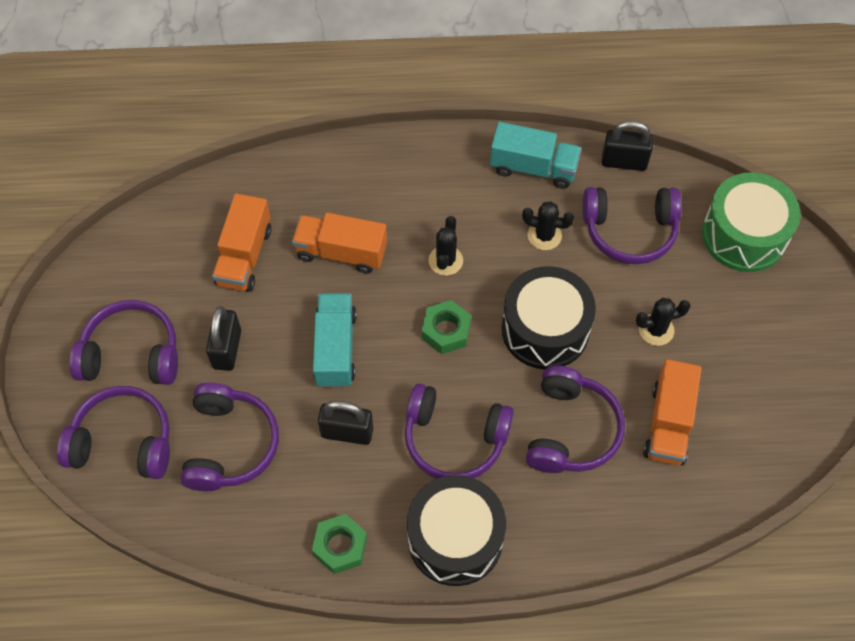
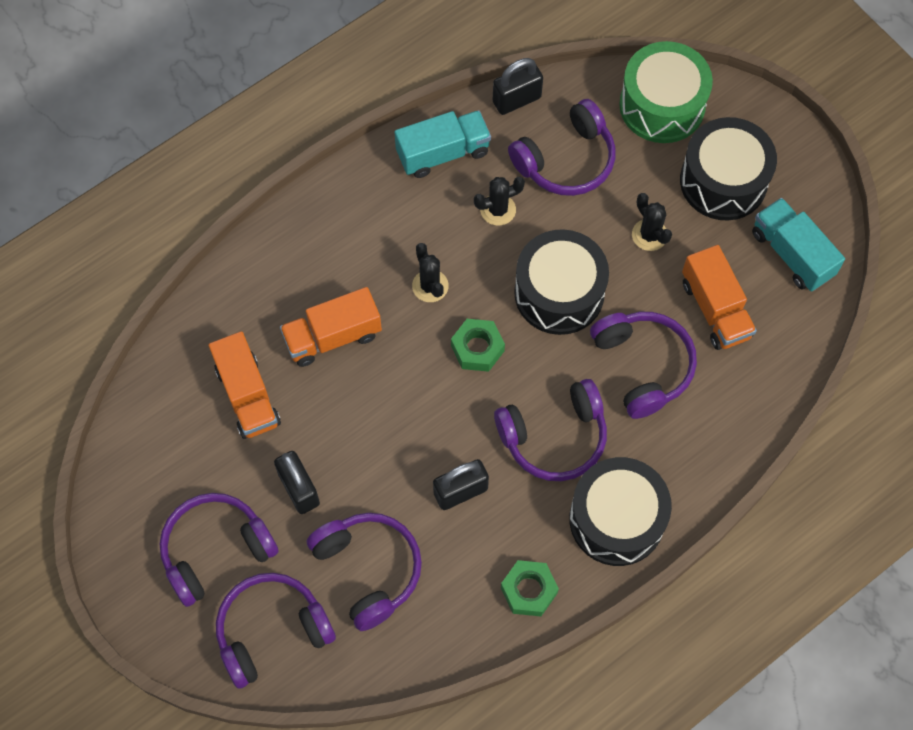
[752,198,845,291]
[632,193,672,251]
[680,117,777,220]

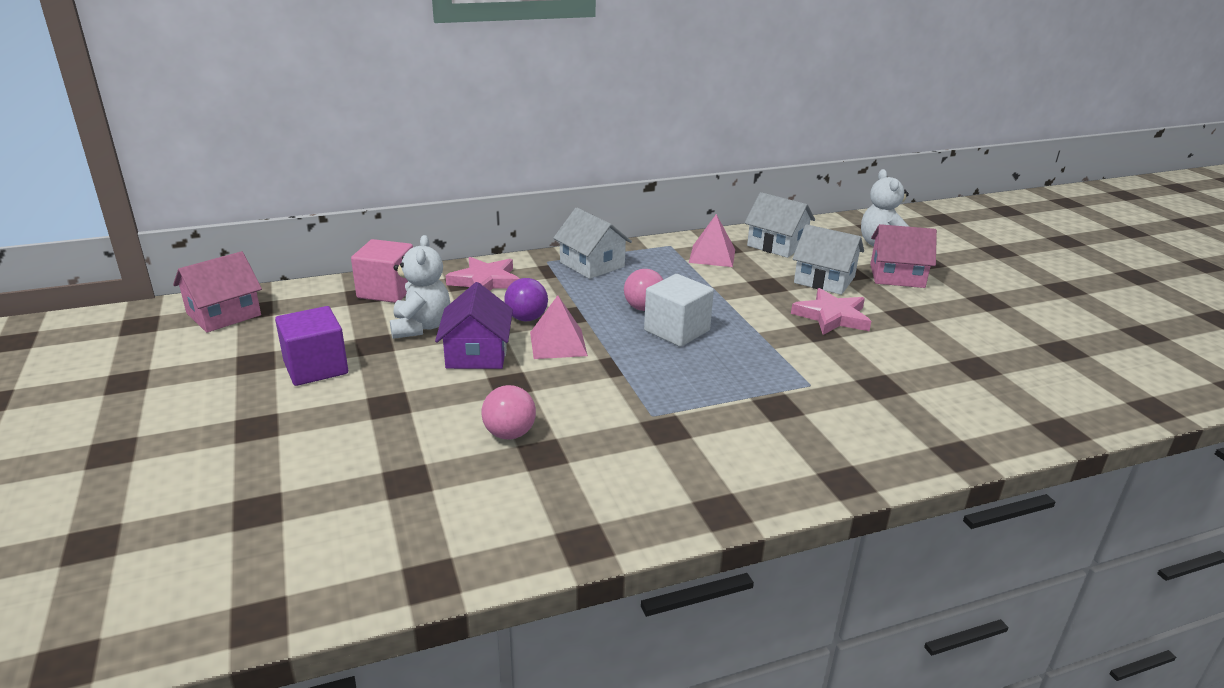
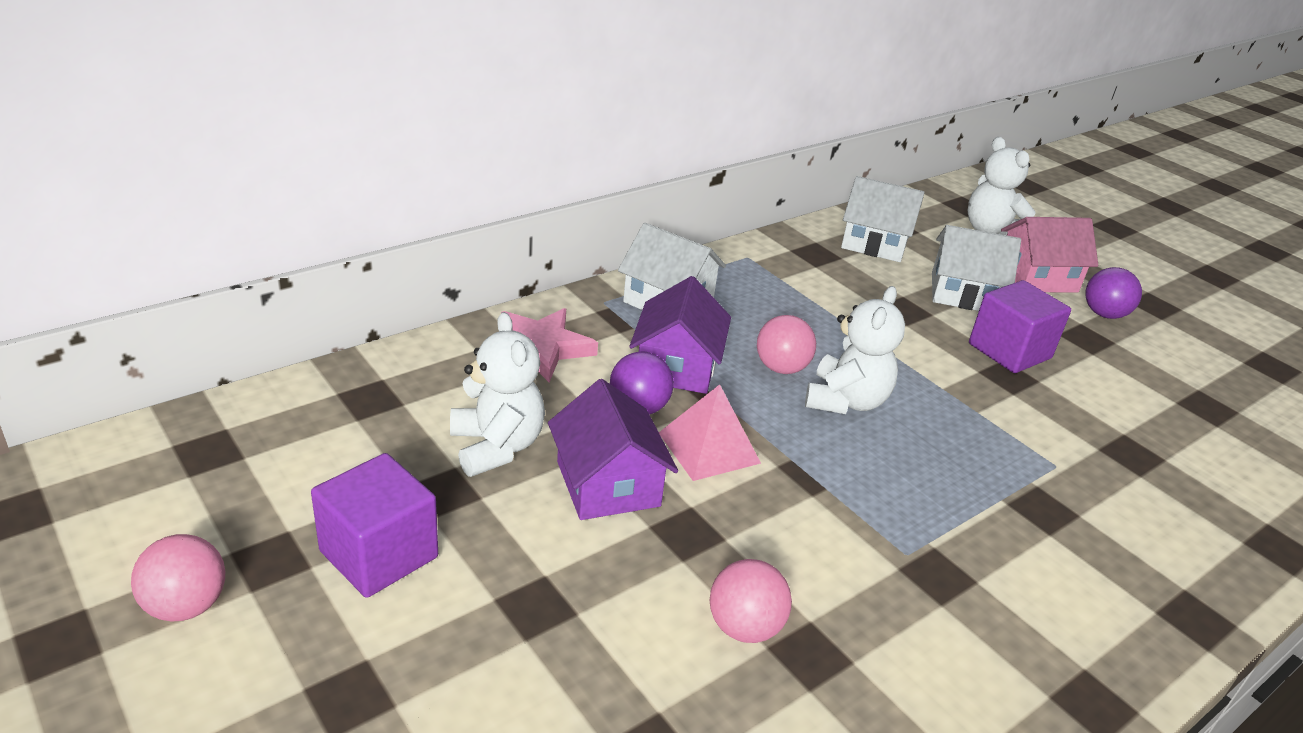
[689,214,735,267] (first image)
[351,239,413,303] (first image)
[173,251,262,332] (first image)
[805,286,905,414]
[969,280,1071,373]
[1085,267,1142,319]
[629,276,731,394]
[131,534,225,622]

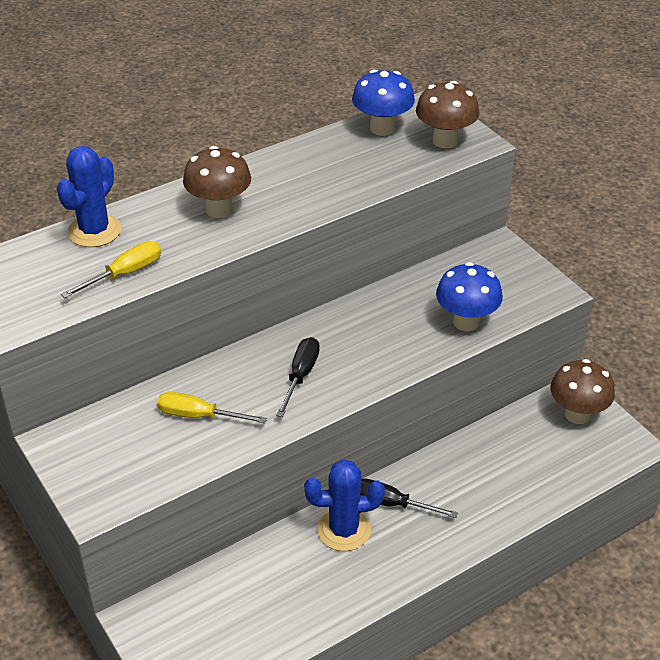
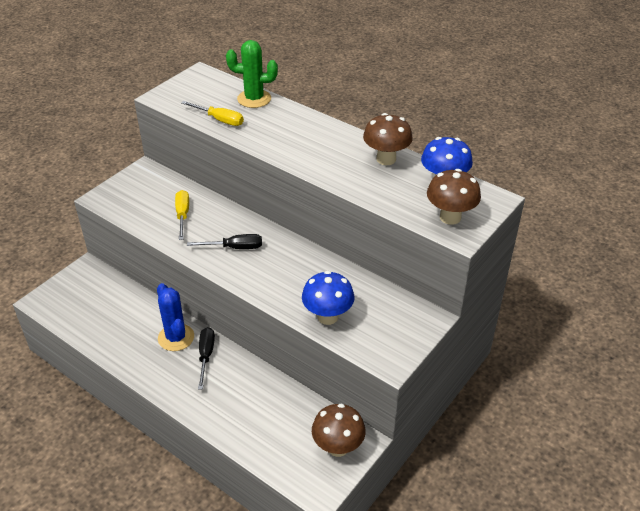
[226,40,278,108]
[363,113,412,165]

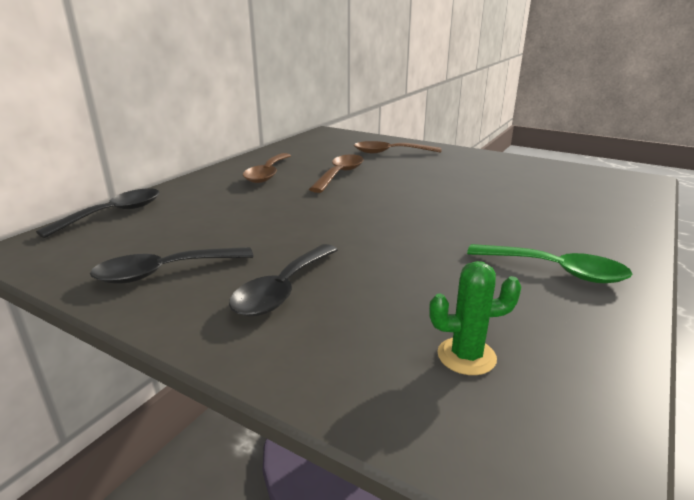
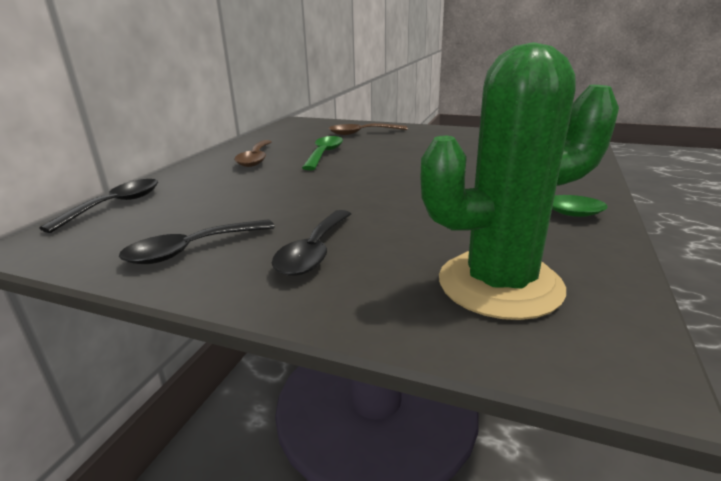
[302,136,343,170]
[420,42,619,320]

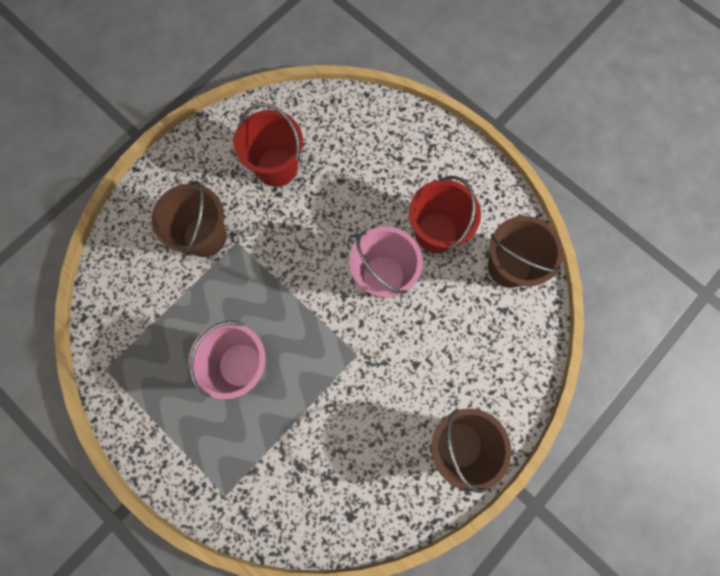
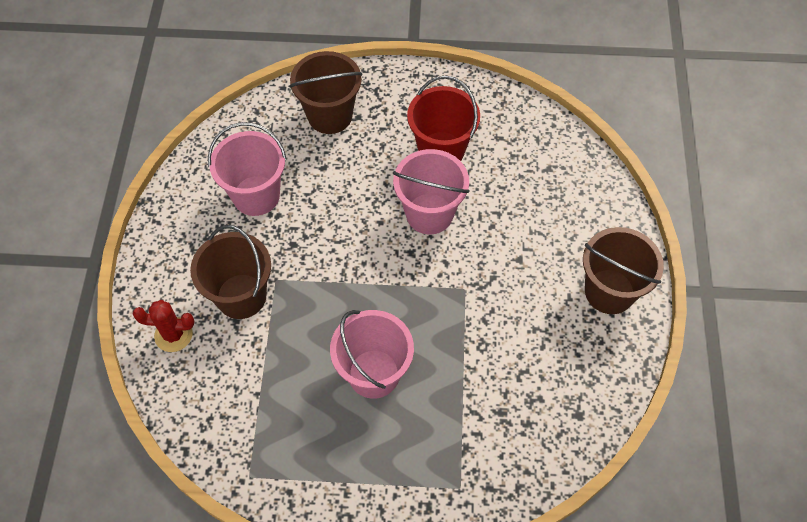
[208,122,287,216]
[289,51,362,134]
[133,300,195,352]

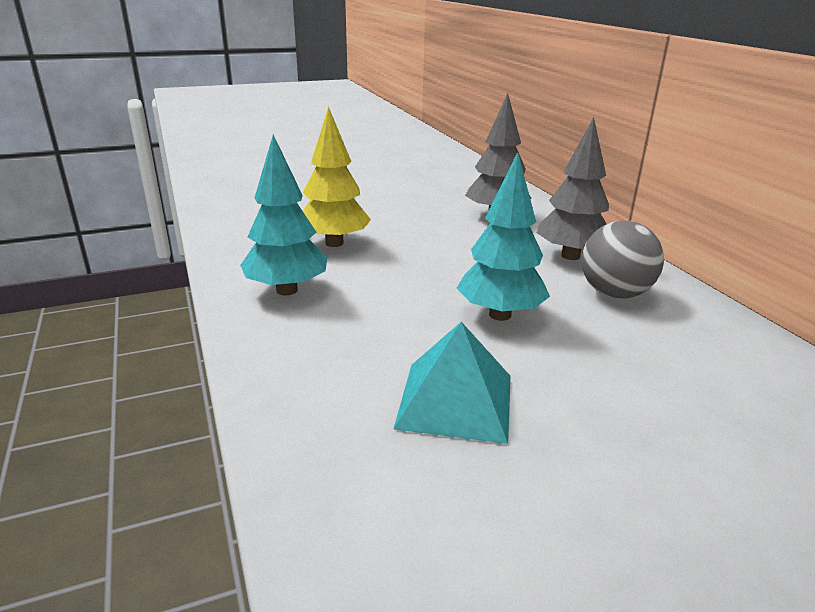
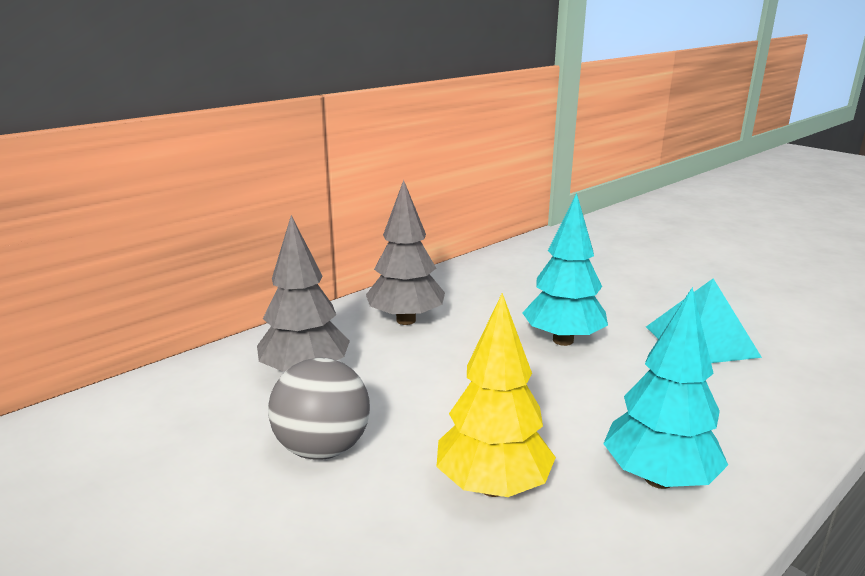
[268,358,370,460]

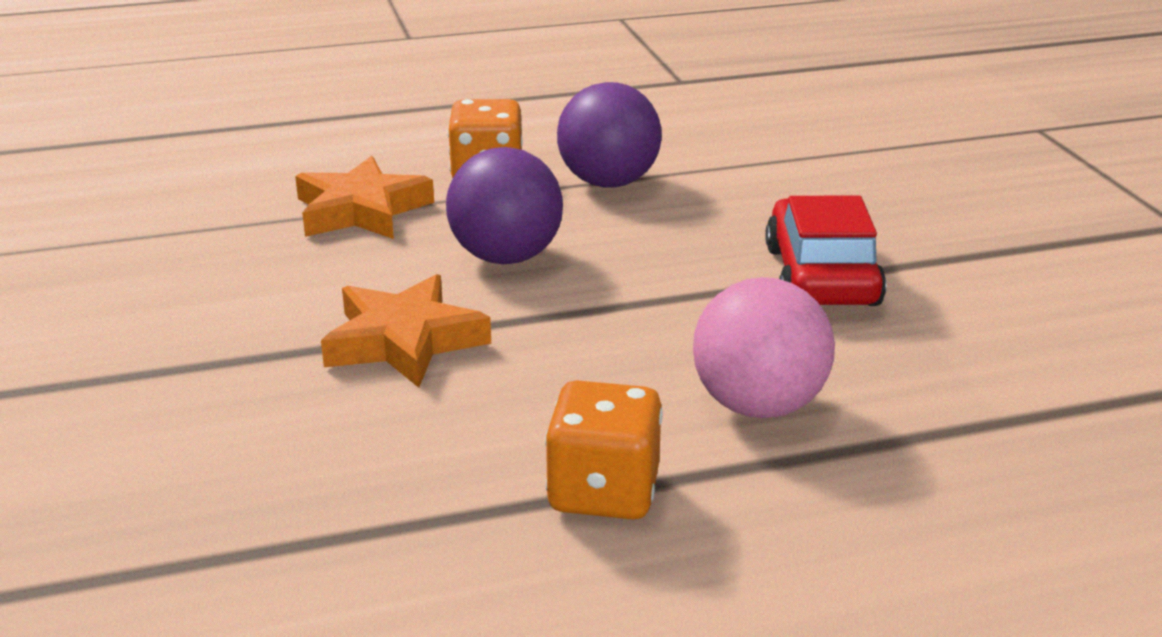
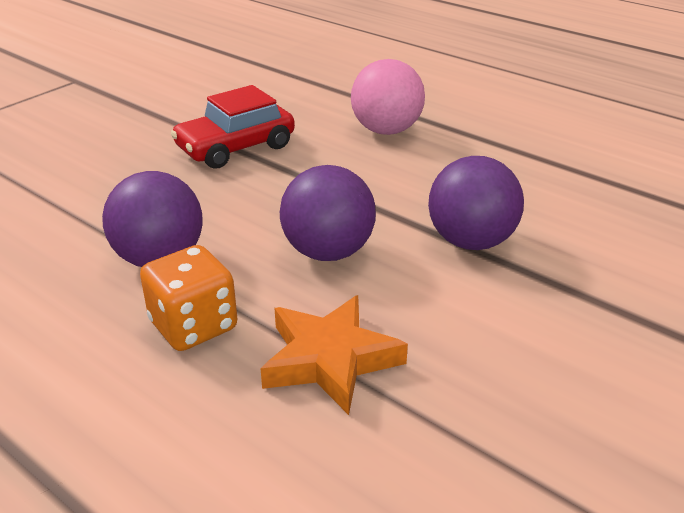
[428,156,524,250]
[545,380,663,520] (first image)

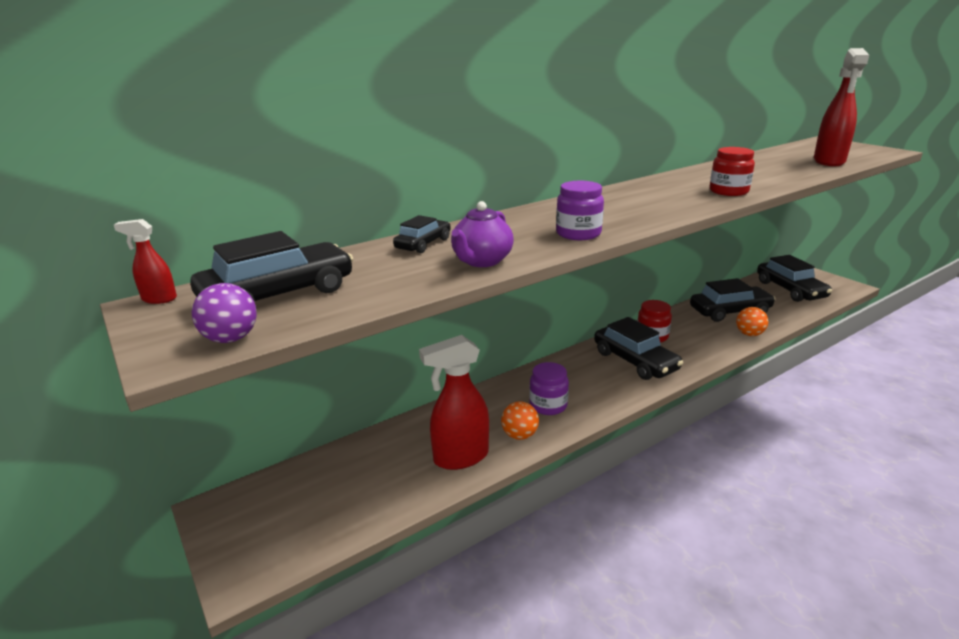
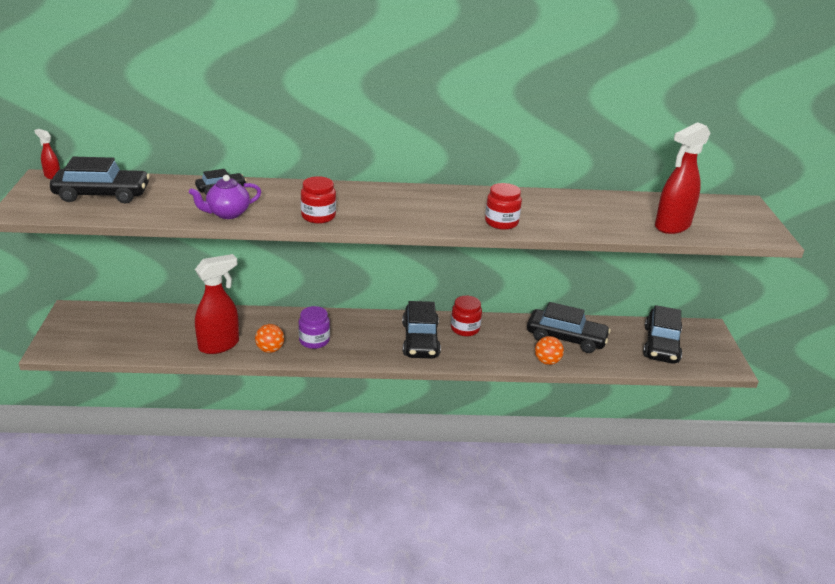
[301,176,336,224]
[192,283,257,343] (first image)
[195,254,239,354]

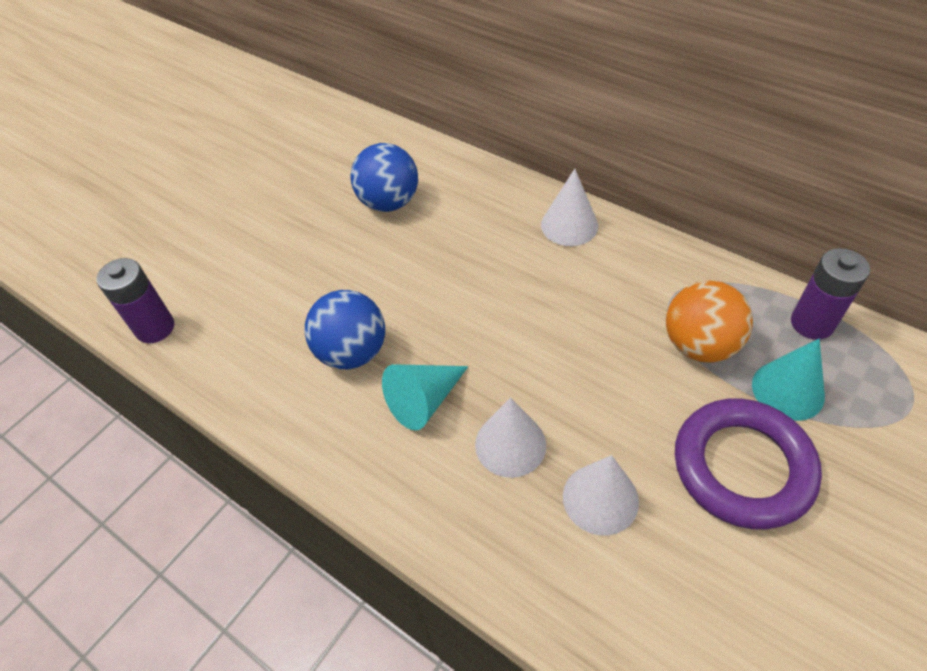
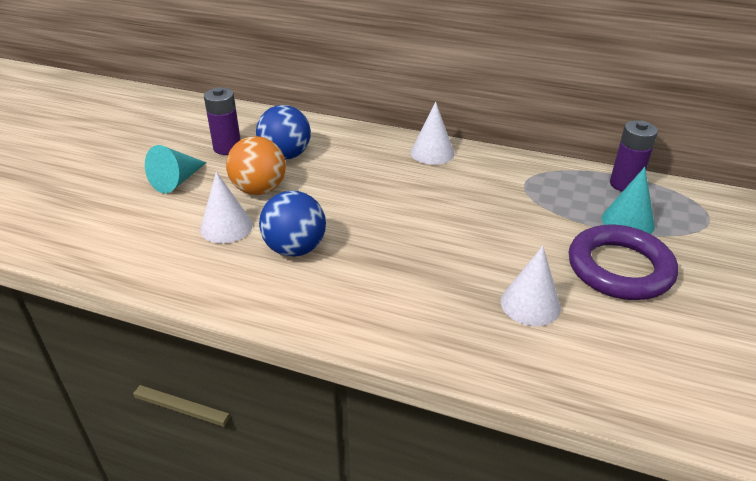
[204,87,241,155]
[226,136,286,195]
[145,145,206,194]
[200,171,253,244]

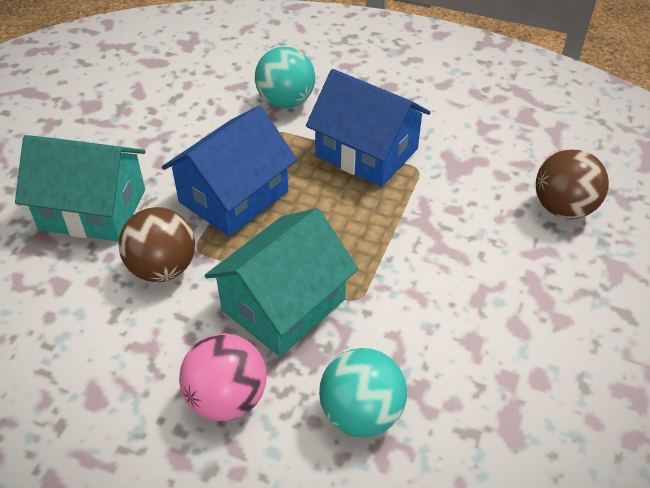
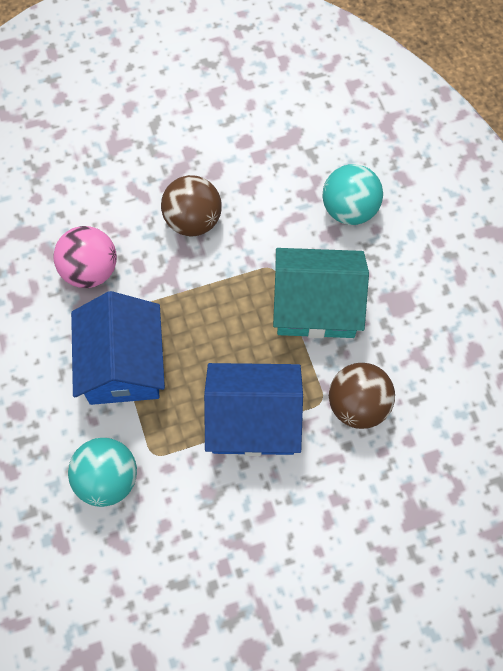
[15,135,146,242] (first image)
[161,175,222,236]
[53,226,117,288]

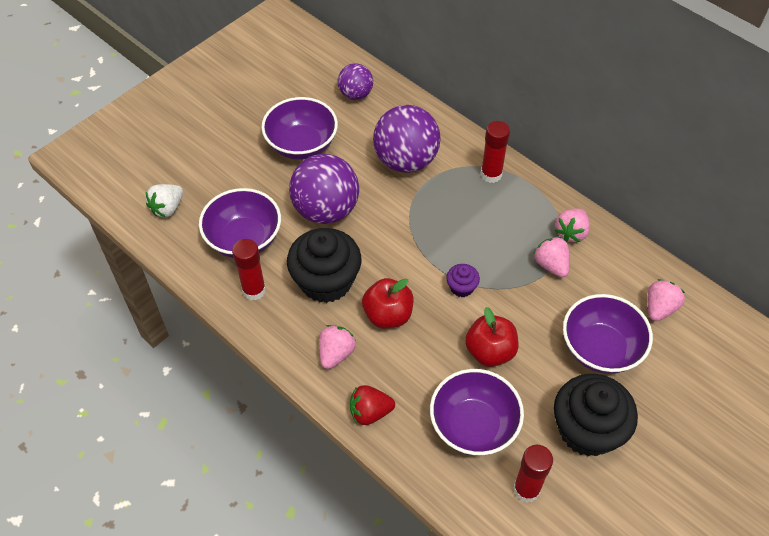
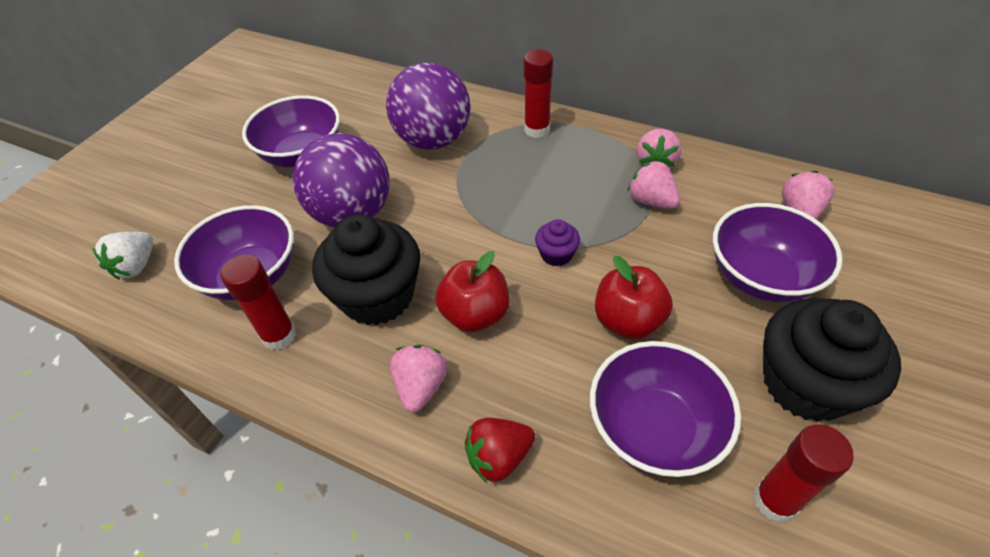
[337,63,373,100] (first image)

